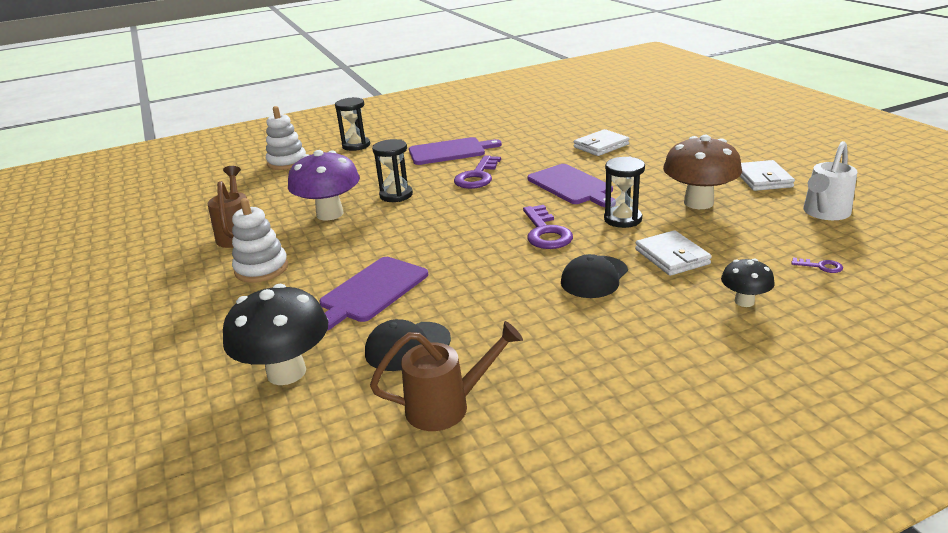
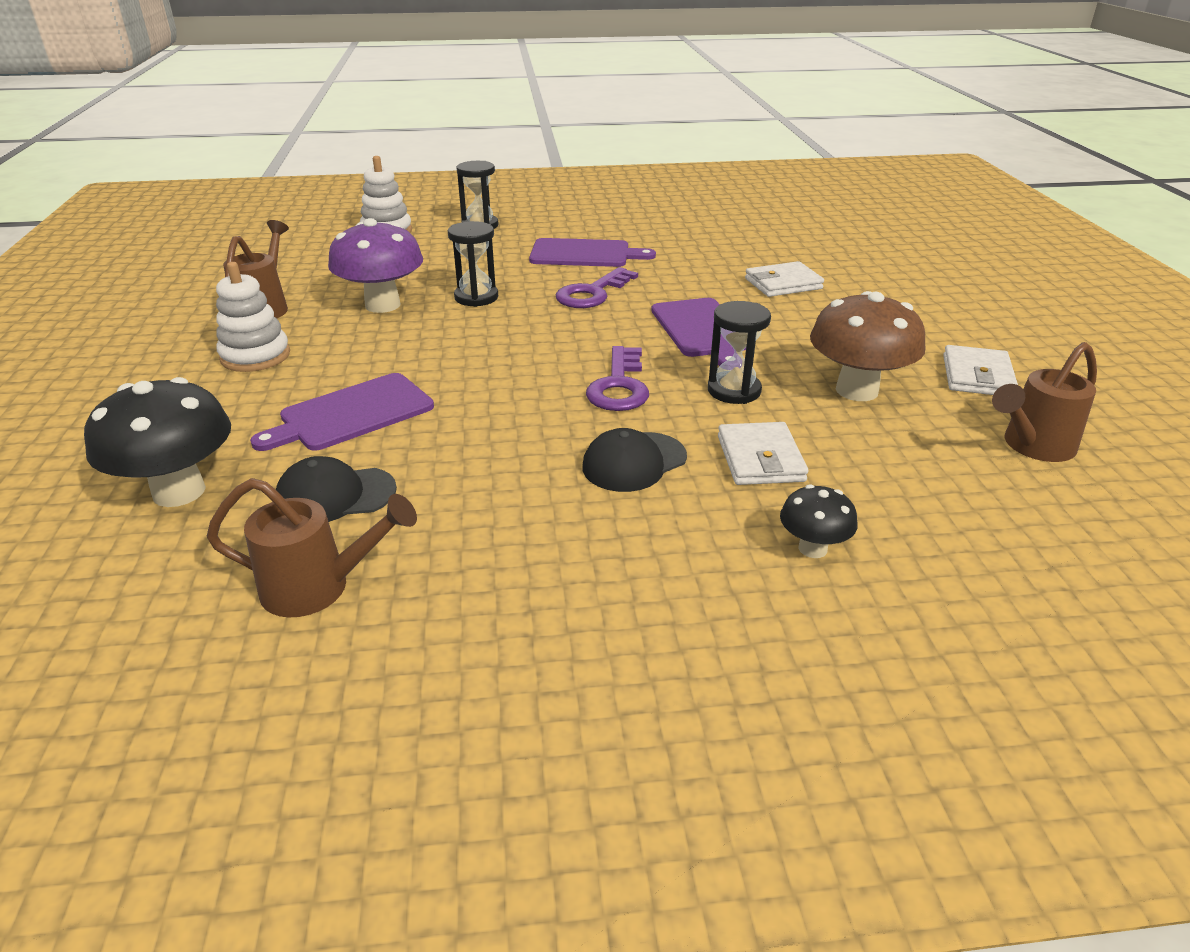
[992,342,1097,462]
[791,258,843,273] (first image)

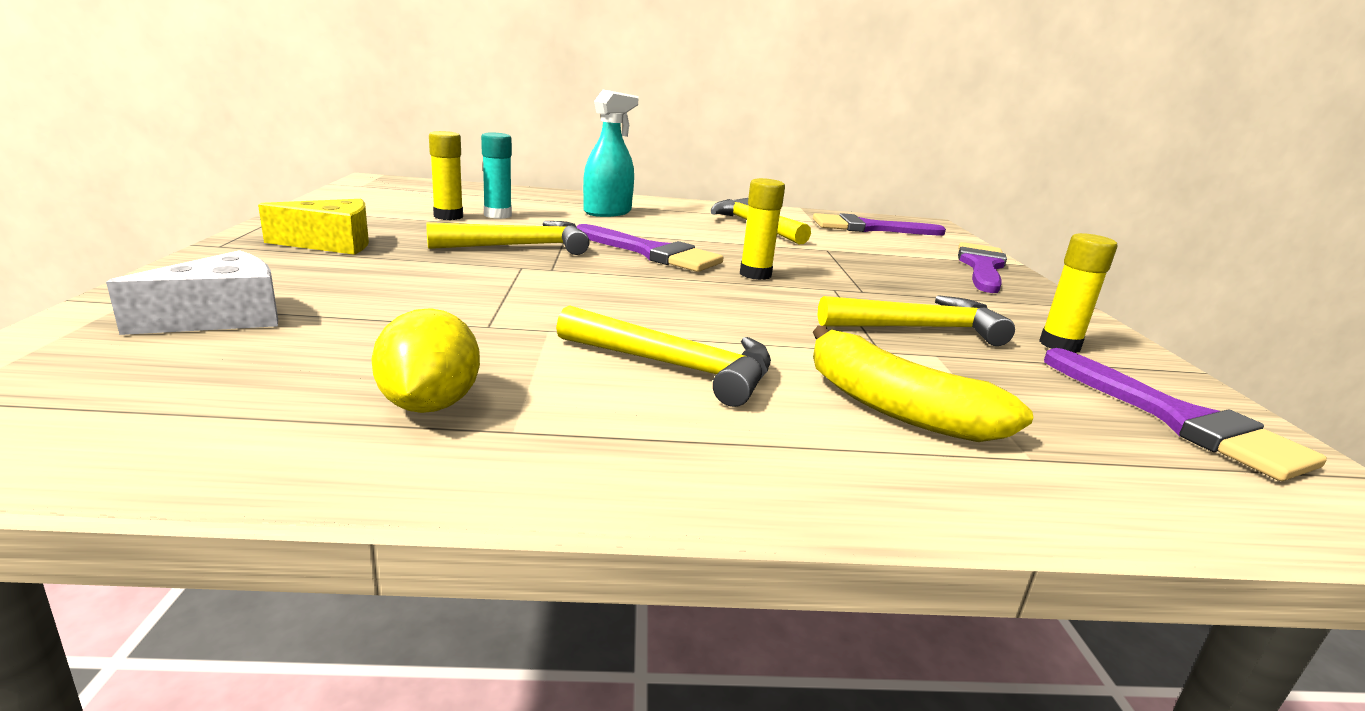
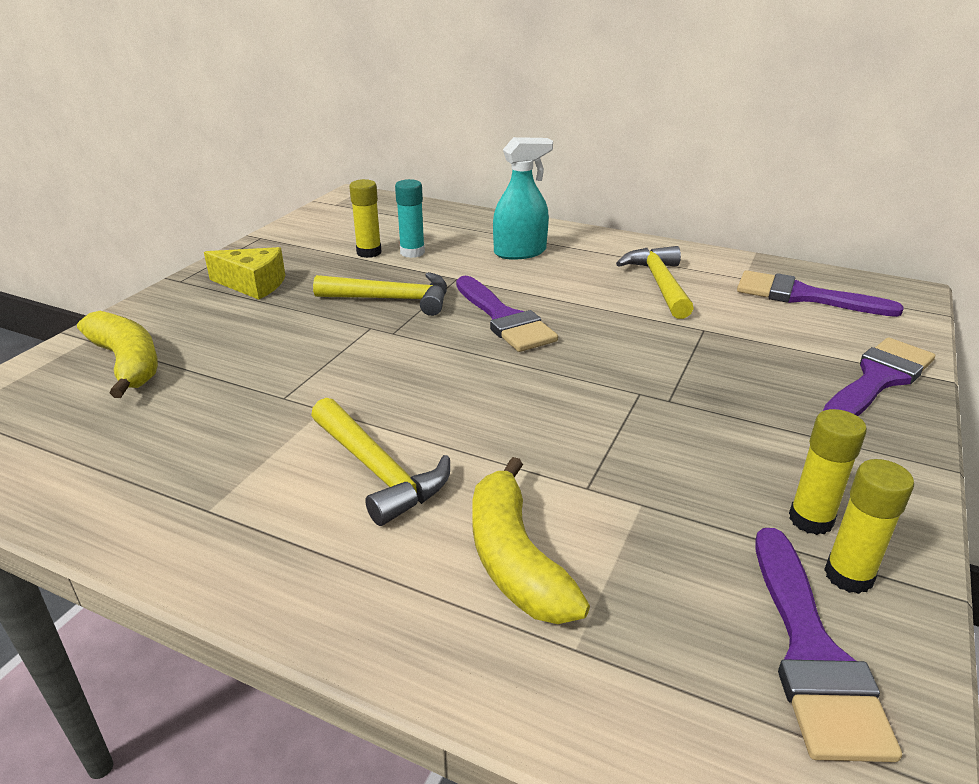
[824,459,914,594]
[77,311,158,398]
[818,295,1015,346] (first image)
[371,308,480,413] (first image)

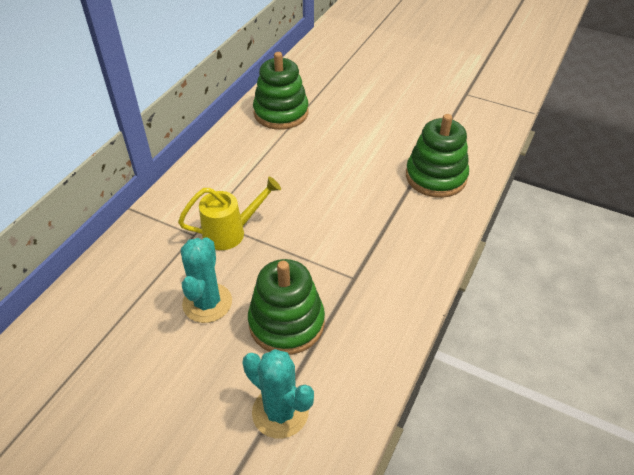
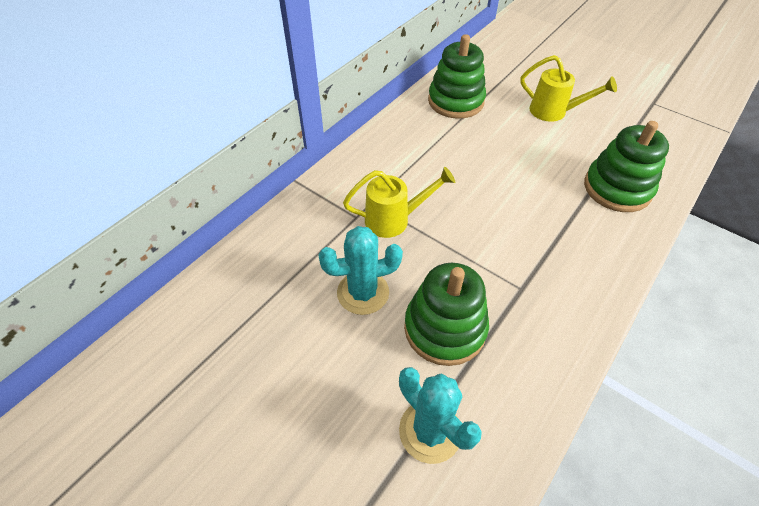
[318,226,403,315]
[520,55,617,122]

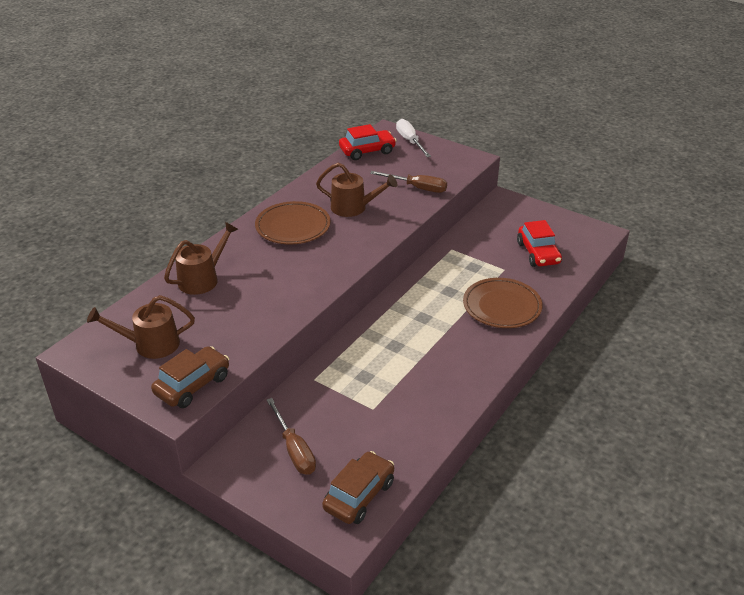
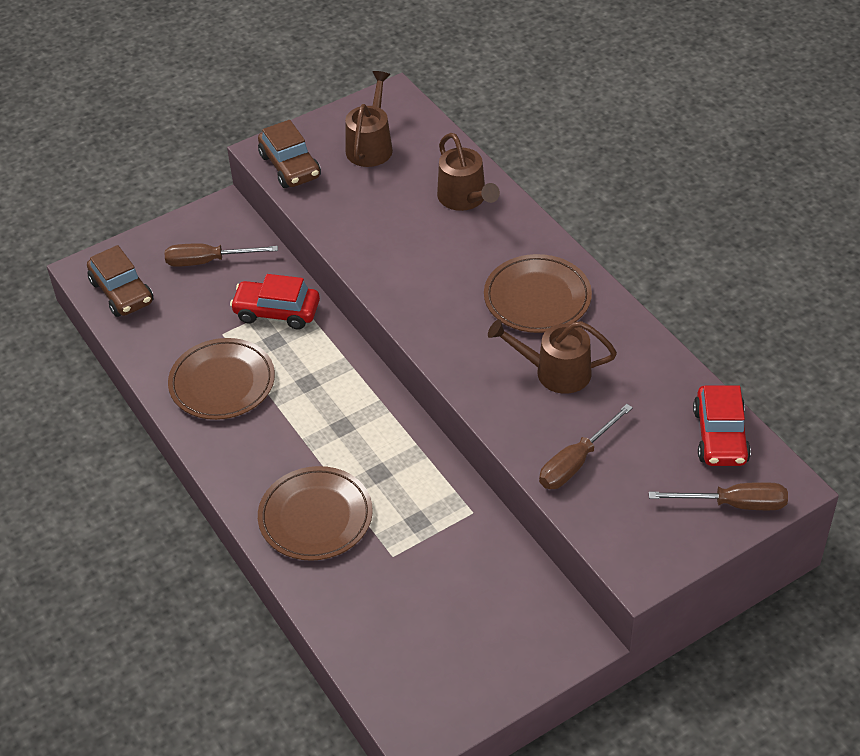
[649,482,788,510]
[488,319,617,394]
[230,274,320,329]
[168,338,275,420]

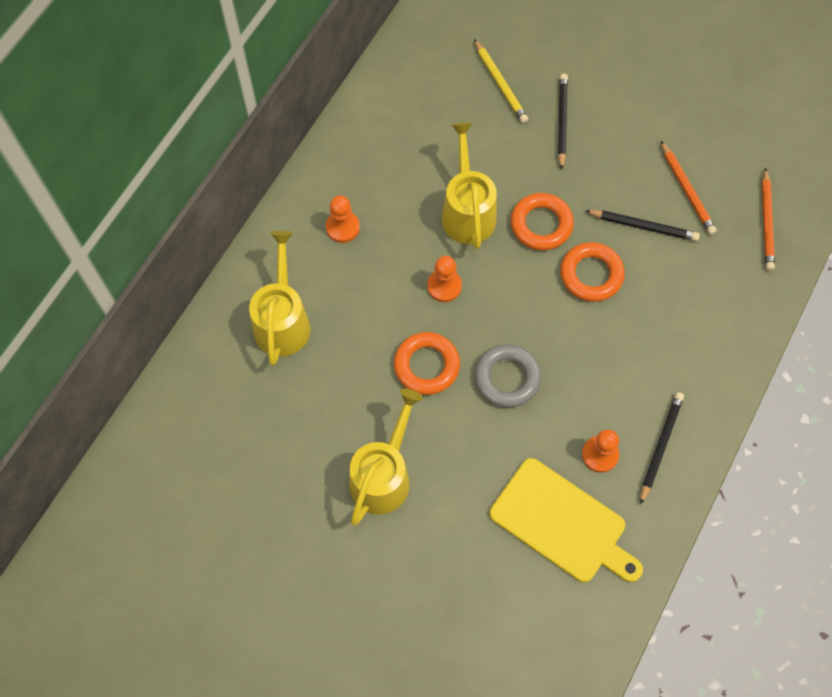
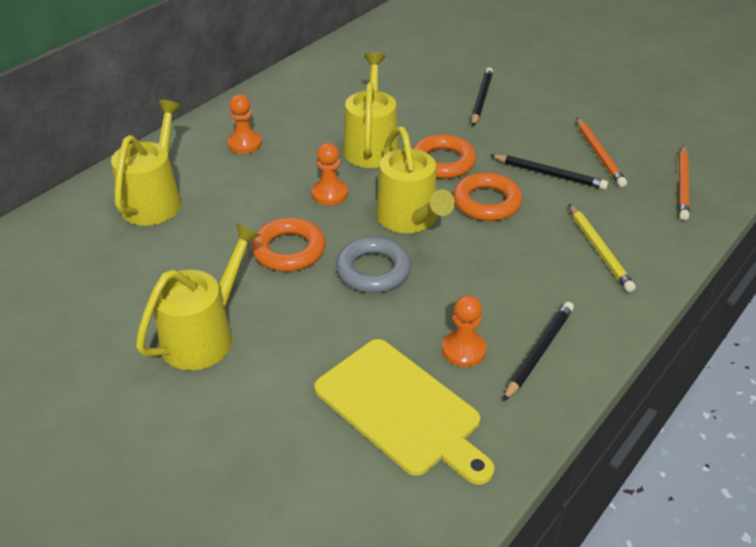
[569,204,636,292]
[376,127,455,233]

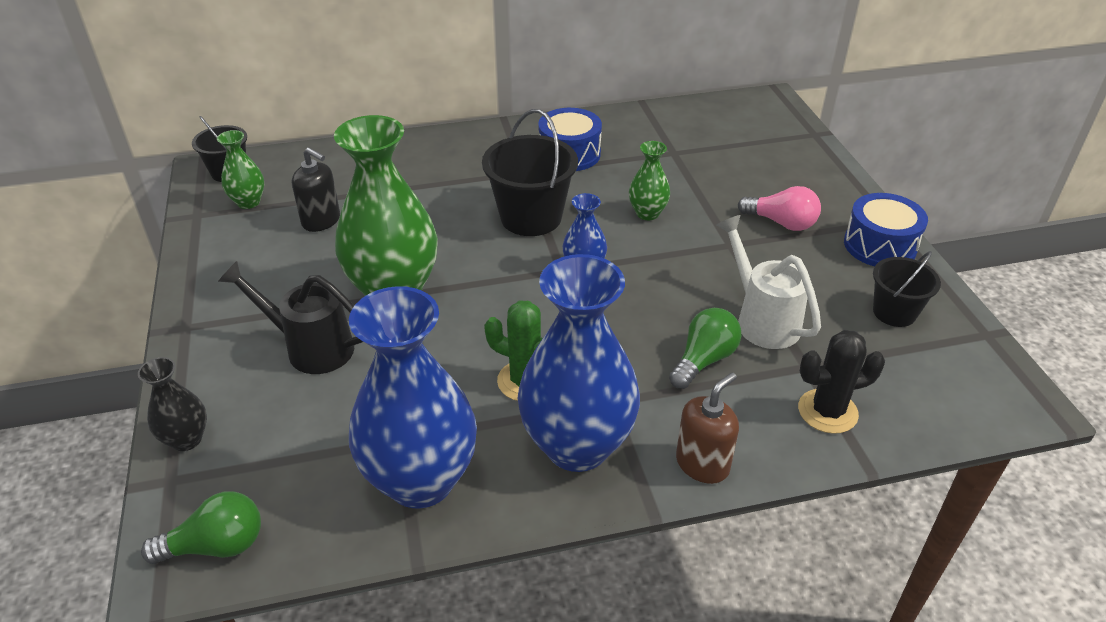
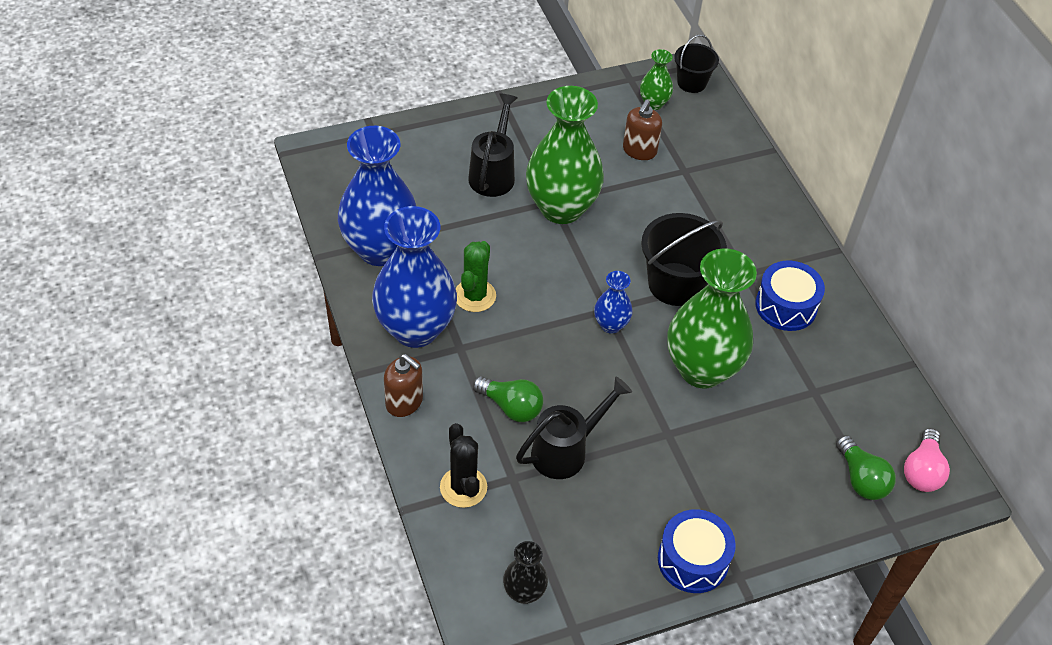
[667,248,757,388]
[623,99,662,160]
[904,428,950,492]
[516,377,632,479]
[873,251,941,327] (first image)
[503,541,548,604]
[836,435,896,500]

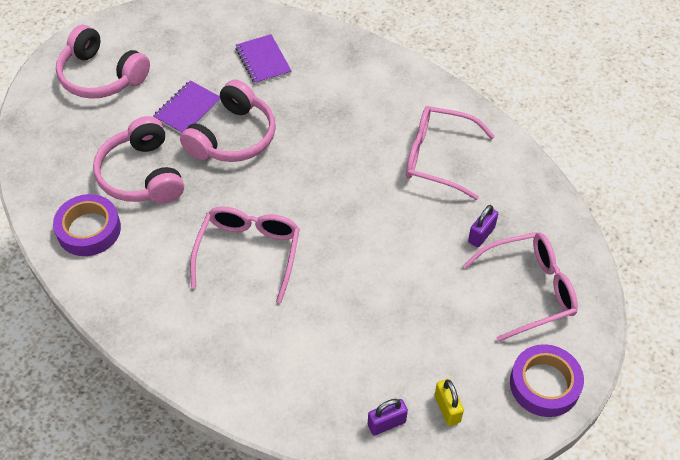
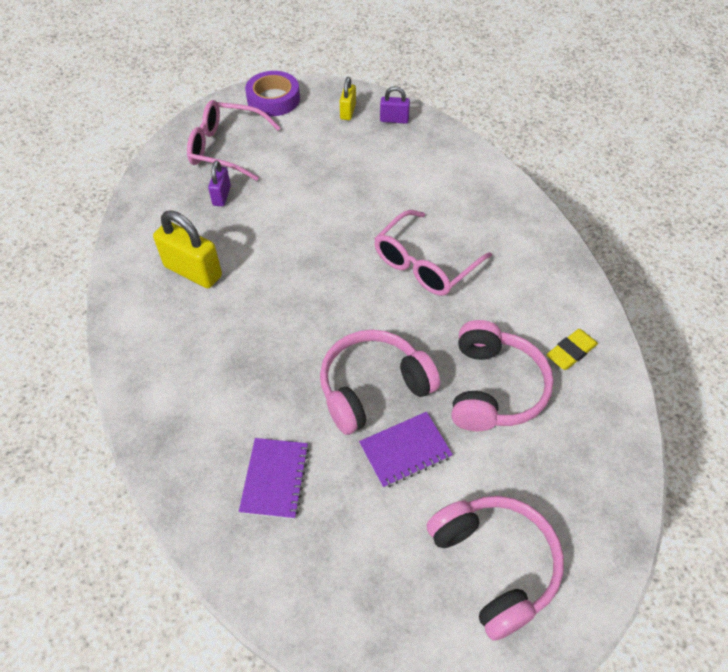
[153,210,222,288]
[546,329,598,370]
[208,160,231,206]

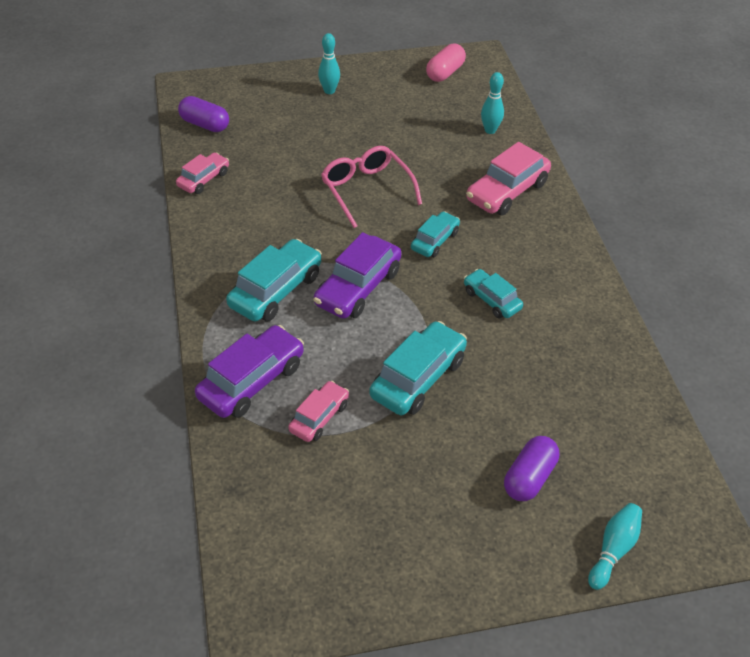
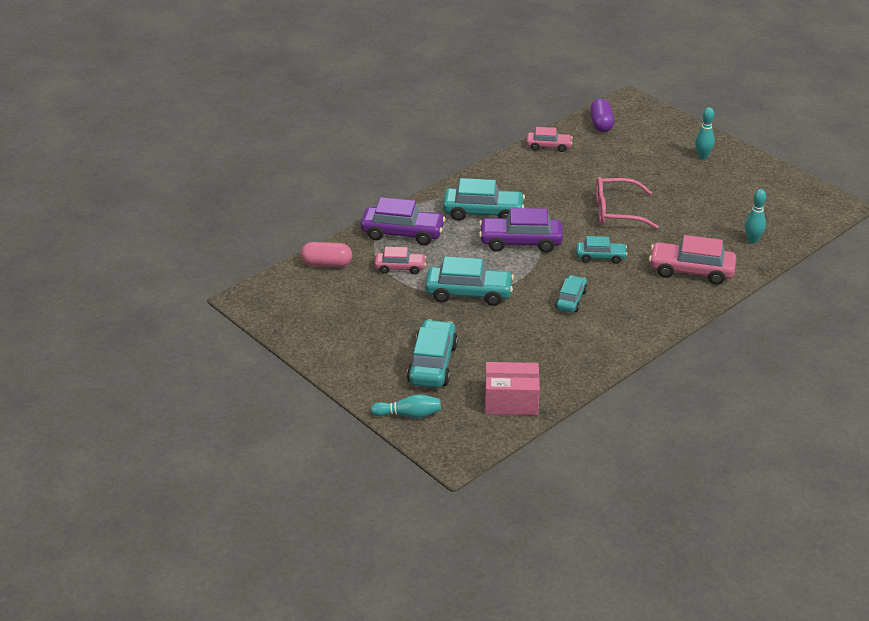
[301,242,352,267]
[596,177,659,229]
[407,319,458,388]
[485,362,540,415]

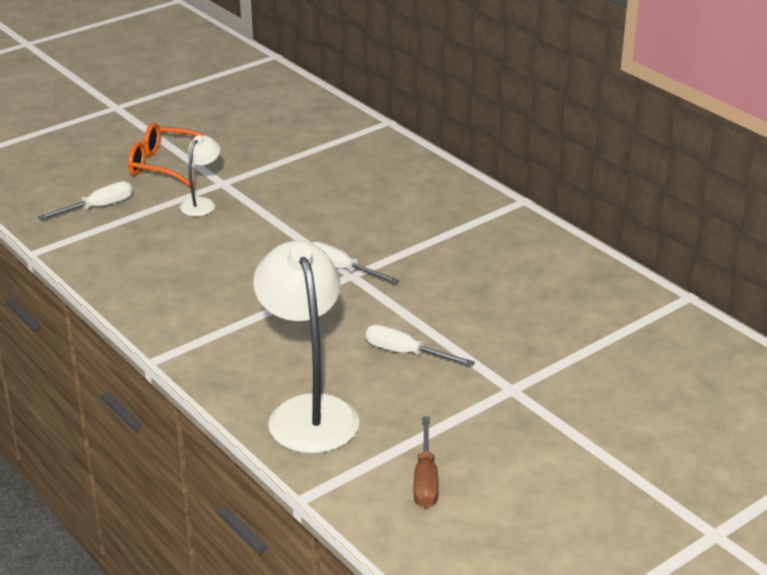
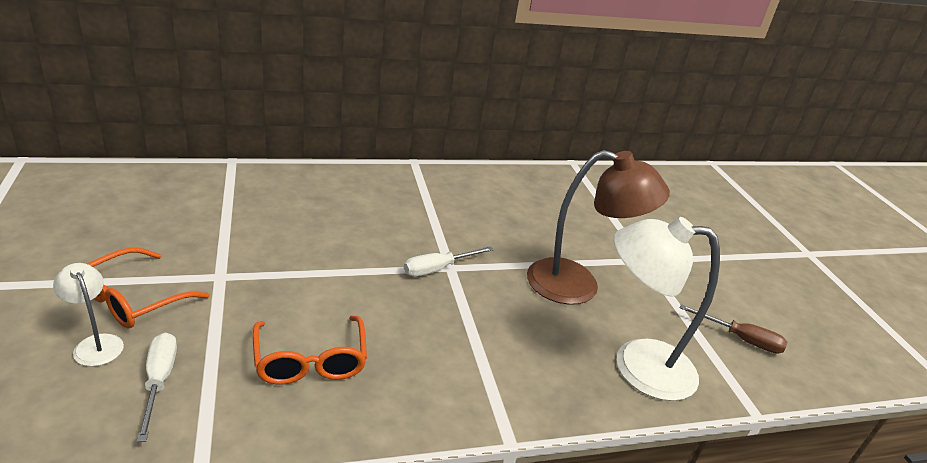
[53,263,124,366]
[527,150,670,305]
[252,315,367,385]

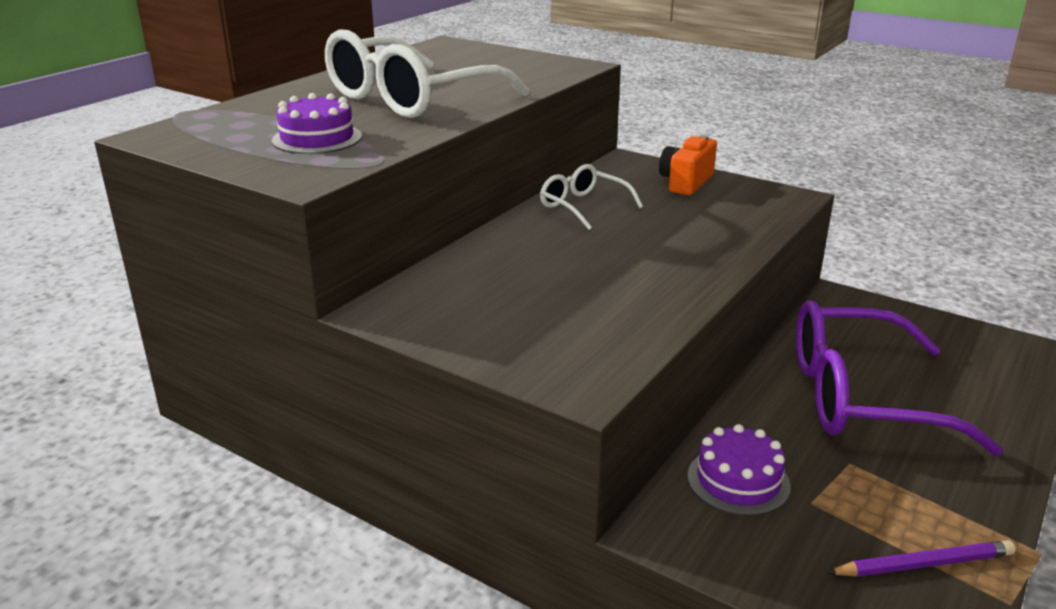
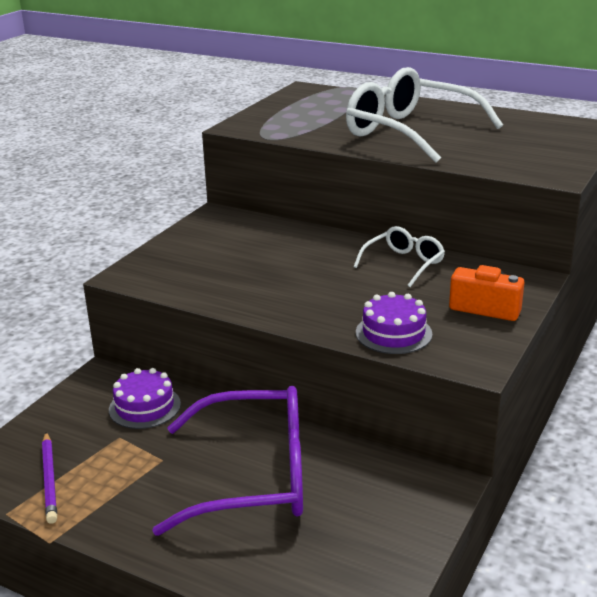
[356,292,433,354]
[152,386,303,536]

